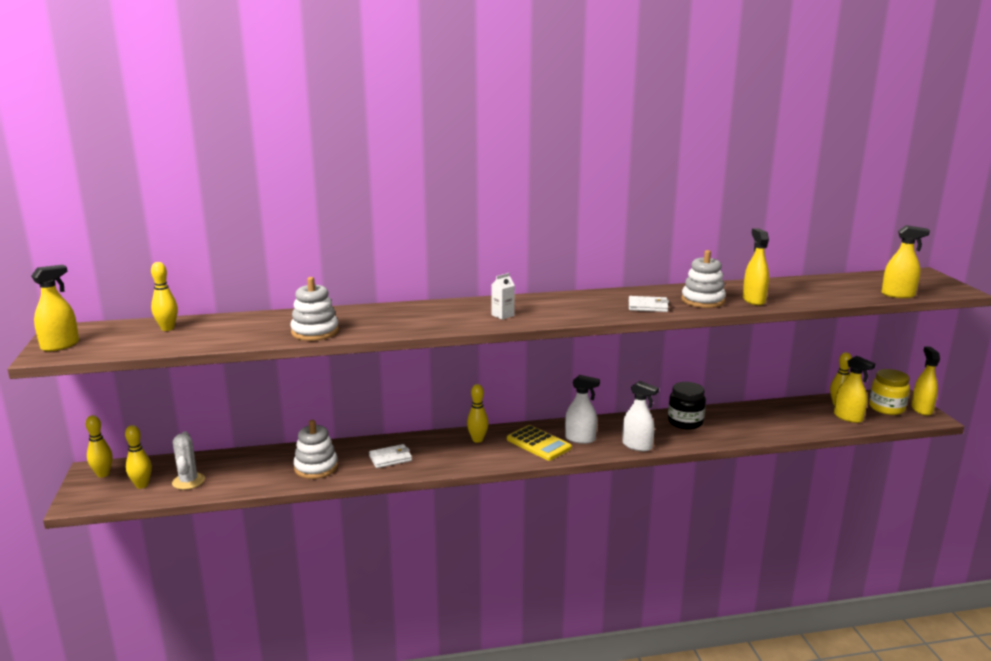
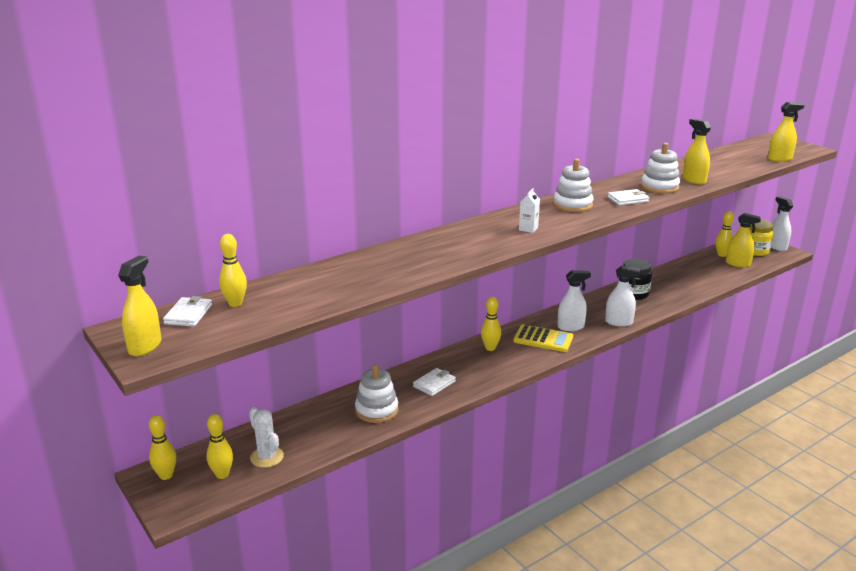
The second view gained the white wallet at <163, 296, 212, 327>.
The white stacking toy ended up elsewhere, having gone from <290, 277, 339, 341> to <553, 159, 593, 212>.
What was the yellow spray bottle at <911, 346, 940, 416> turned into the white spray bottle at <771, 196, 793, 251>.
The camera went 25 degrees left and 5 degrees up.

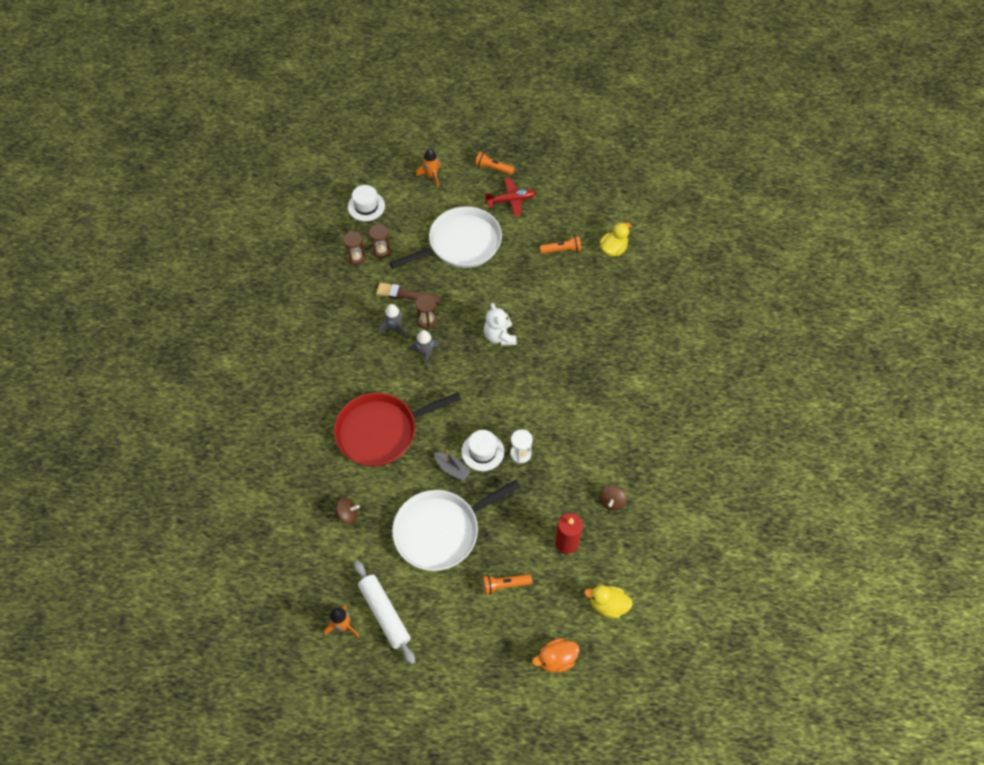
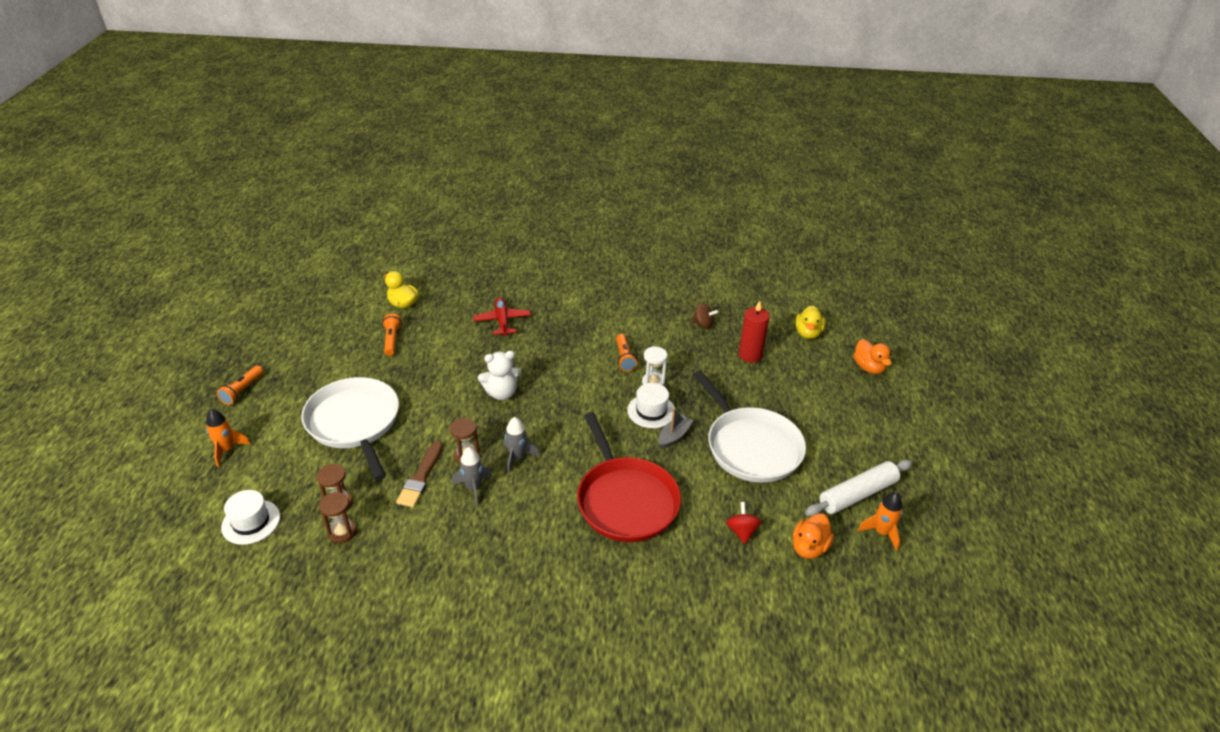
The second view gained the orange duck at <793, 513, 834, 559>.
The orange flashlight ended up elsewhere, having gone from <482, 574, 532, 595> to <616, 334, 638, 372>.
The red plane ended up elsewhere, having gone from <485, 178, 536, 217> to <473, 297, 531, 336>.
What was the brown spinning top at <335, 497, 360, 524> turned into the red spinning top at <726, 502, 762, 544>.
The camera went 90 degrees left and 20 degrees down.

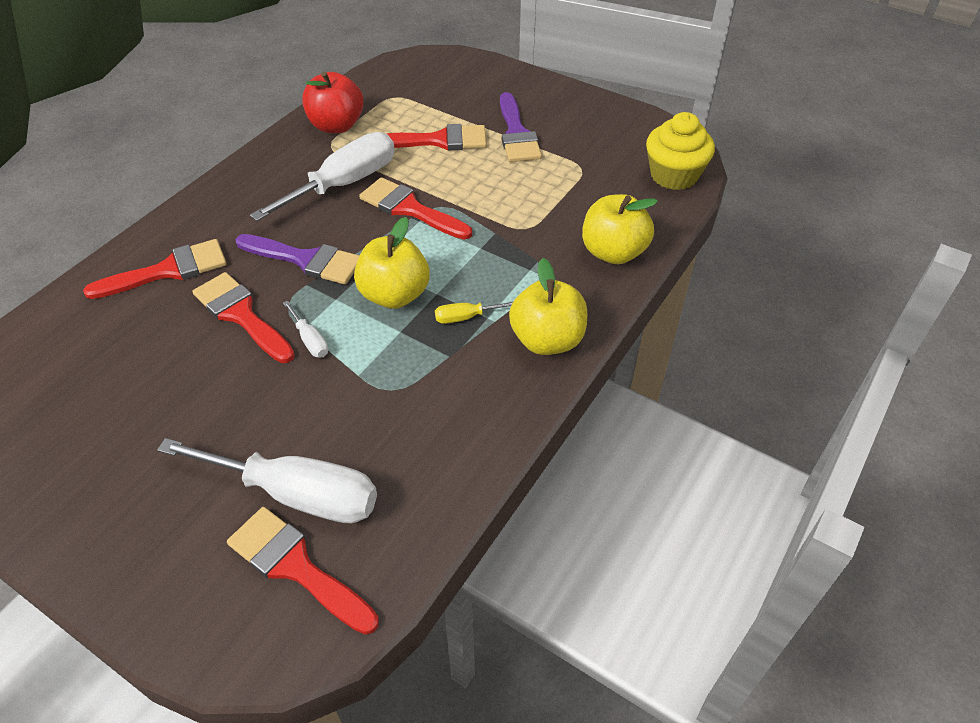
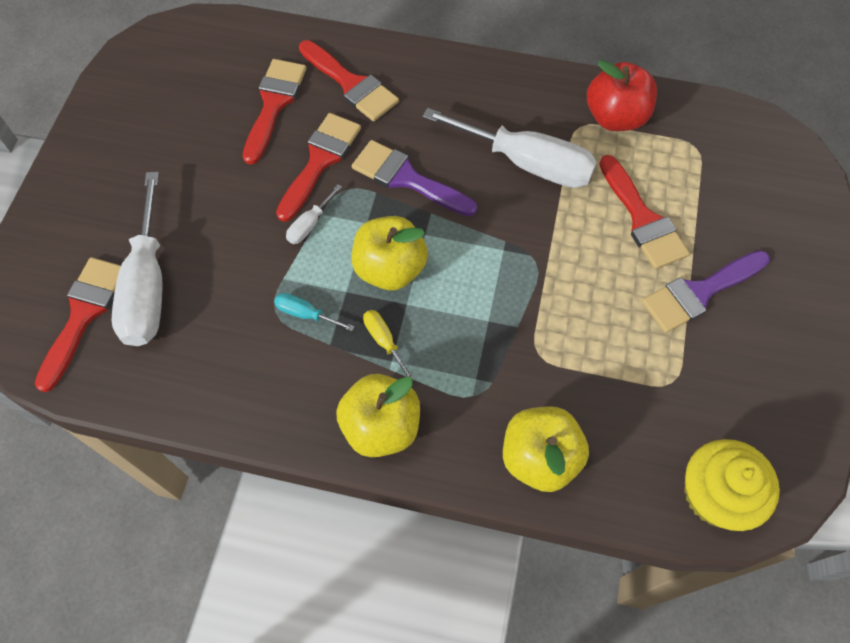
The second view gained the turquoise screwdriver at <274, 293, 355, 331>.
The red brush ended up elsewhere, having gone from <359, 177, 472, 239> to <243, 59, 306, 165>.
The purple brush at <235, 234, 359, 285> ended up facing another way, 120 degrees clockwise from before.
The camera went 70 degrees right and 15 degrees up.

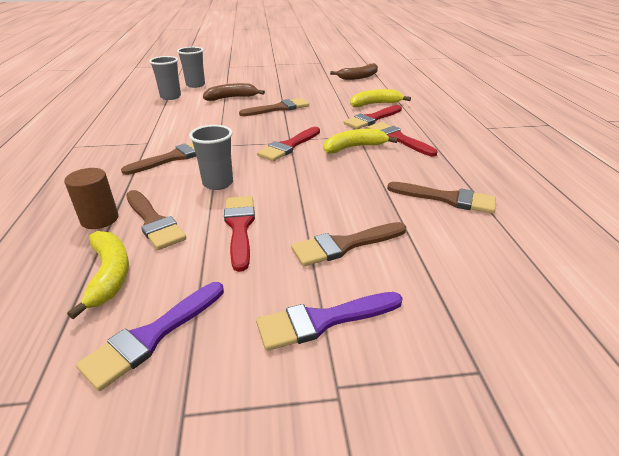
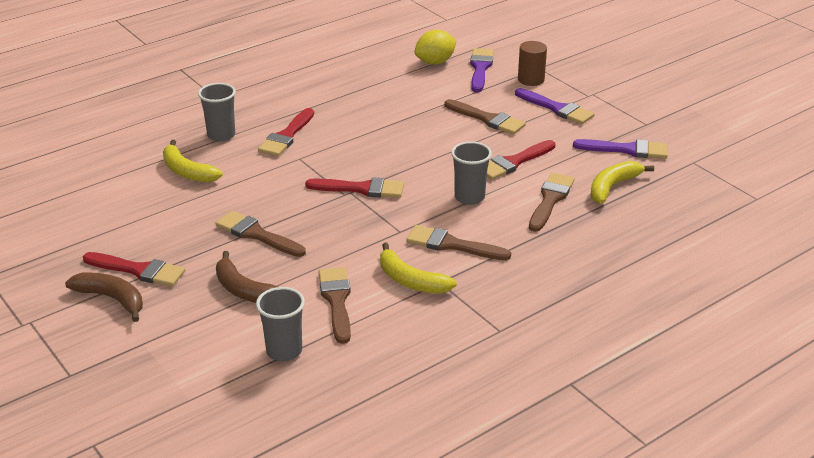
The second view gained the yellow lemon at <415, 30, 456, 64>.
The second view gained the purple brush at <470, 48, 494, 92>.
The brown cylinder ended up elsewhere, having gone from <64, 168, 119, 229> to <518, 41, 547, 86>.
The grey cup ended up elsewhere, having gone from <177, 47, 205, 88> to <198, 83, 236, 141>.
The yellow banana ended up elsewhere, having gone from <323, 129, 398, 154> to <380, 243, 457, 294>.
The brown banana ended up elsewhere, having gone from <330, 63, 378, 80> to <65, 273, 143, 322>.
The red brush ended up elsewhere, having gone from <343, 105, 402, 129> to <83, 252, 185, 287>.
The brown brush ended up elsewhere, having gone from <387, 182, 496, 213> to <319, 267, 351, 344>.
The camera went 120 degrees left and 0 degrees up.

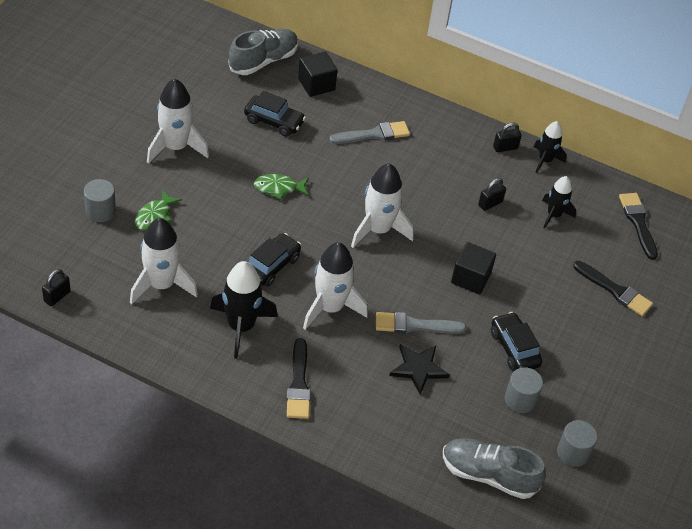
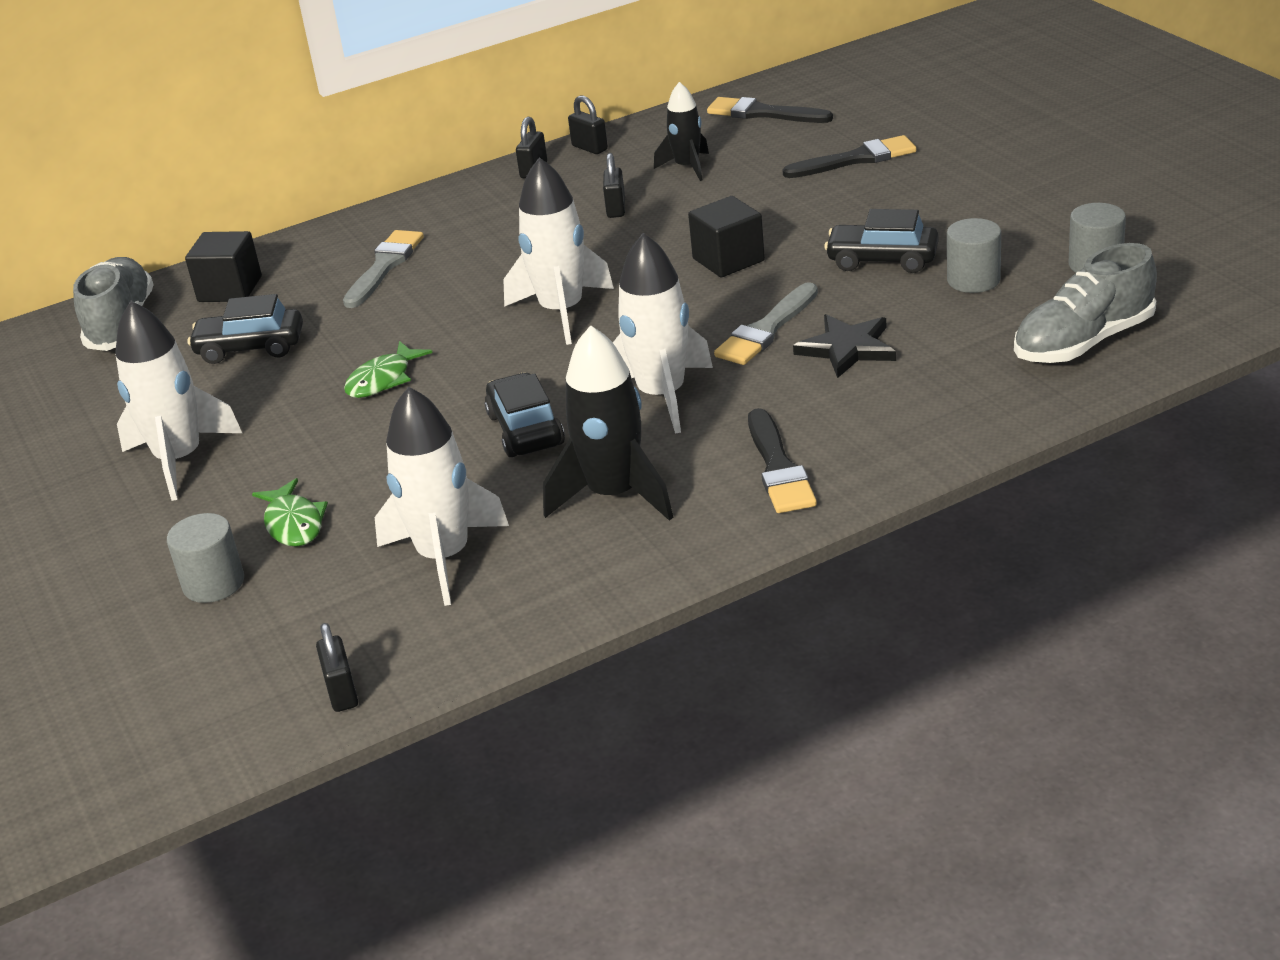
Where the black rocket stood at <534, 121, 567, 173>, the black padlock came to stand at <568, 95, 608, 154>.
The black car at <244, 91, 306, 137> ended up facing another way, 150 degrees counterclockwise from before.
The black brush at <287, 338, 311, 419> ended up facing another way, 45 degrees clockwise from before.
The camera went 45 degrees left and 15 degrees down.

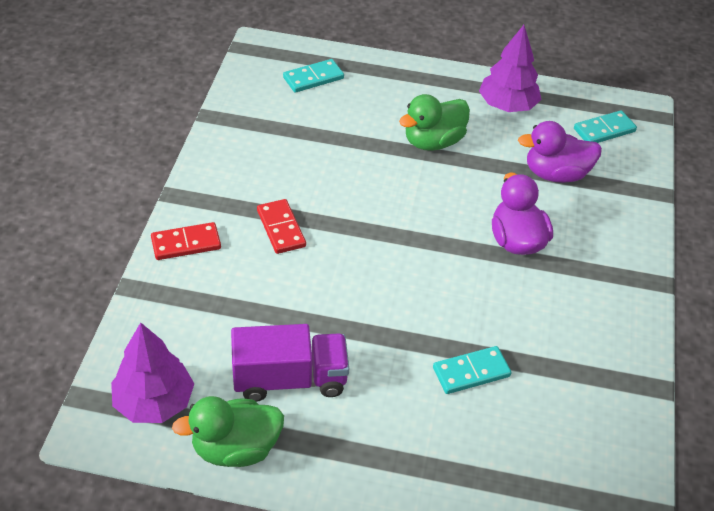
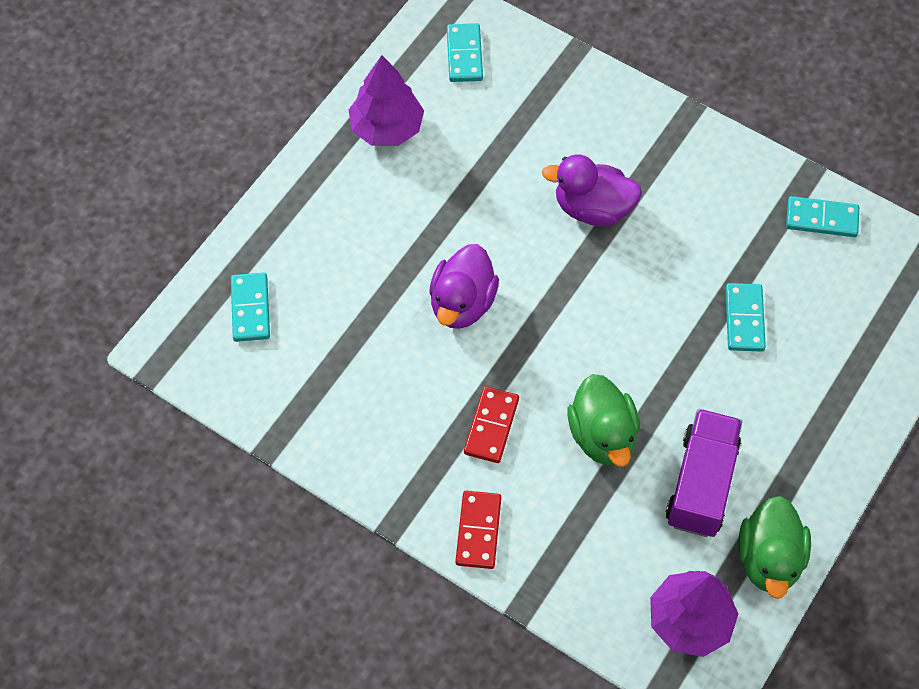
The second view gained the turquoise domino at <786, 196, 859, 237>.
The green duck ended up elsewhere, having gone from <399, 94, 470, 151> to <568, 374, 639, 467>.
The purple duck ended up elsewhere, having gone from <518, 121, 602, 183> to <429, 244, 499, 329>.
The red domino at <257, 199, 306, 254> ended up facing another way, 75 degrees counterclockwise from before.
The camera went 65 degrees left and 15 degrees up.

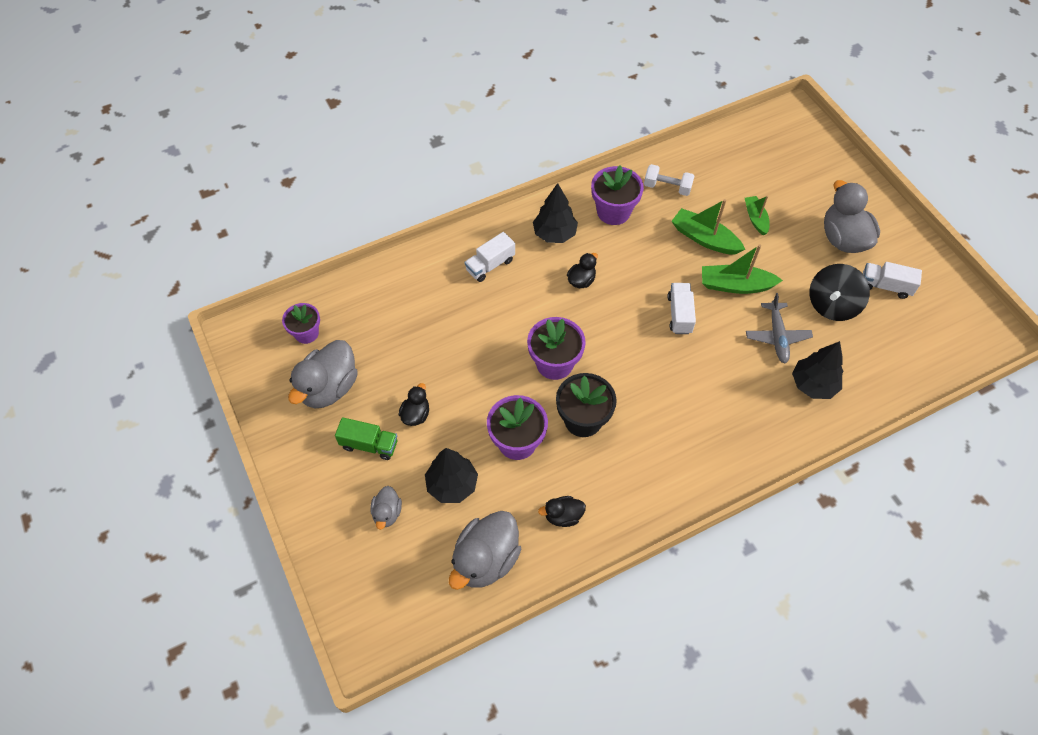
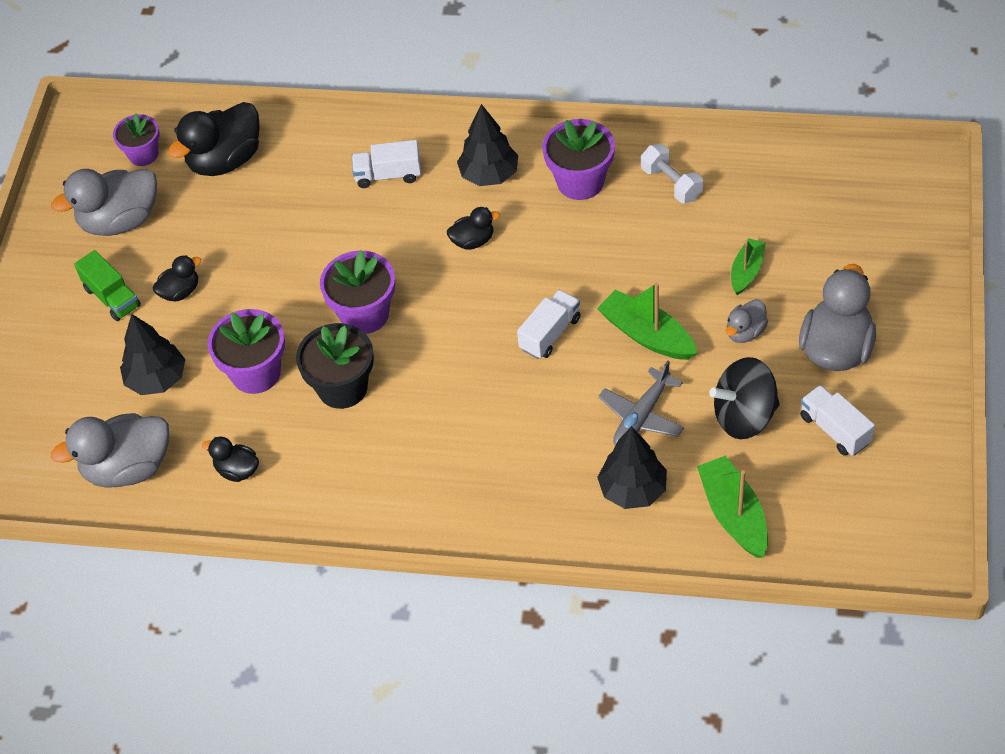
The second view gained the black duck at <168, 102, 260, 176>.
The grey duck ended up elsewhere, having gone from <370, 486, 402, 530> to <726, 299, 768, 343>.
The green boat ended up elsewhere, having gone from <672, 199, 745, 254> to <697, 455, 768, 558>.
The camera went 40 degrees right and 5 degrees down.

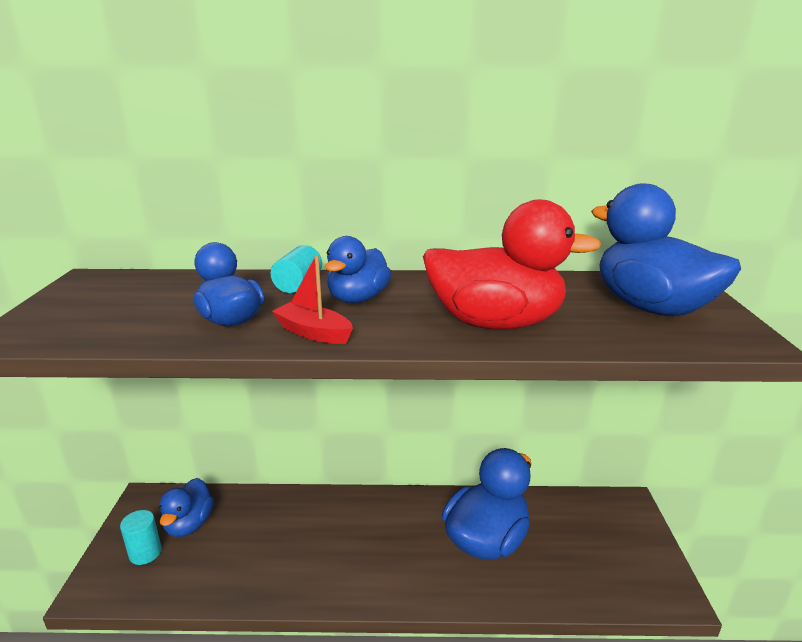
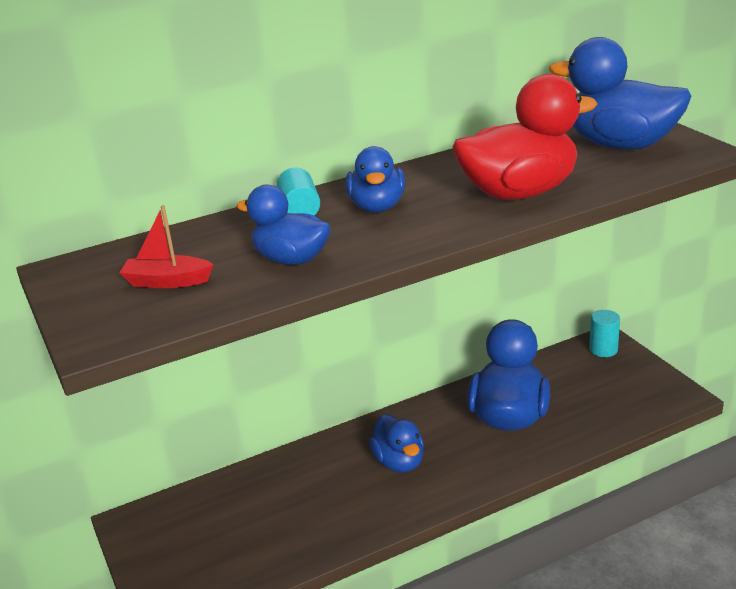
The turquoise cylinder ended up elsewhere, having gone from <120, 510, 162, 565> to <589, 310, 620, 357>.
The blue duck ended up elsewhere, having gone from <159, 478, 214, 537> to <369, 414, 424, 473>.
The red boat ended up elsewhere, having gone from <272, 255, 353, 344> to <119, 205, 214, 288>.
The camera went 25 degrees left and 5 degrees up.

